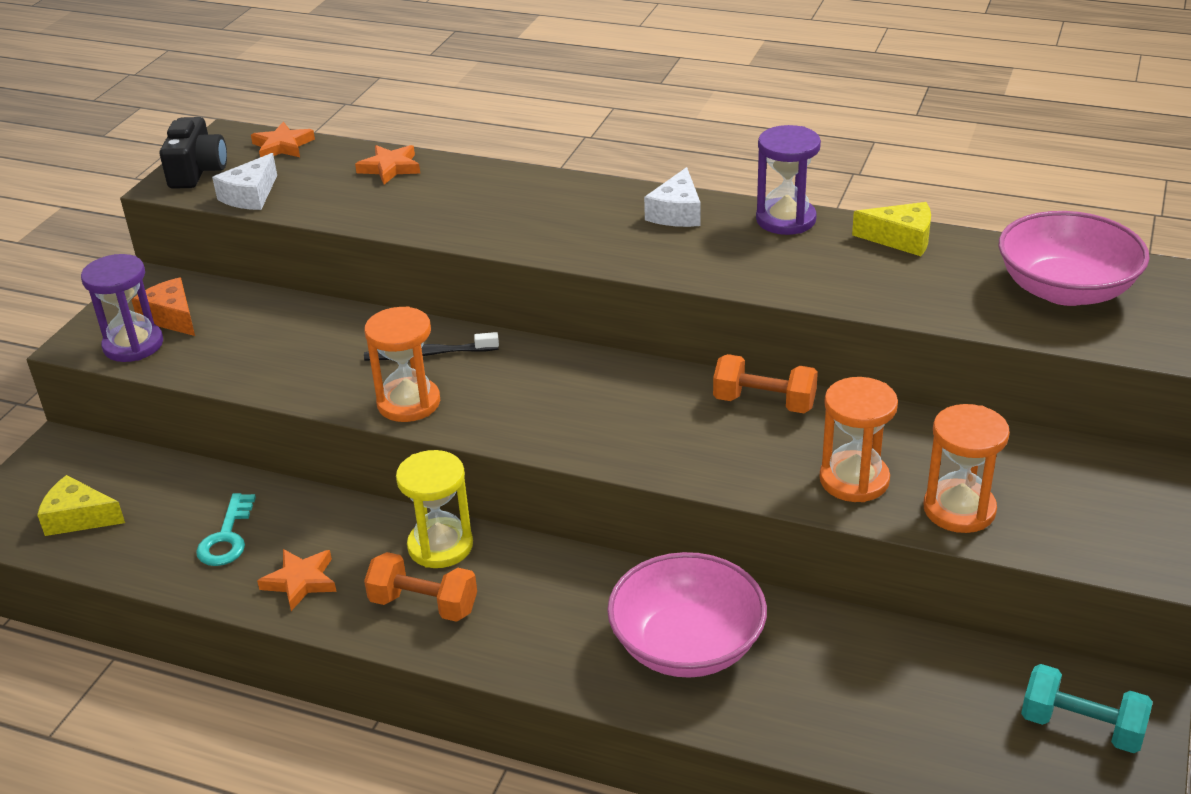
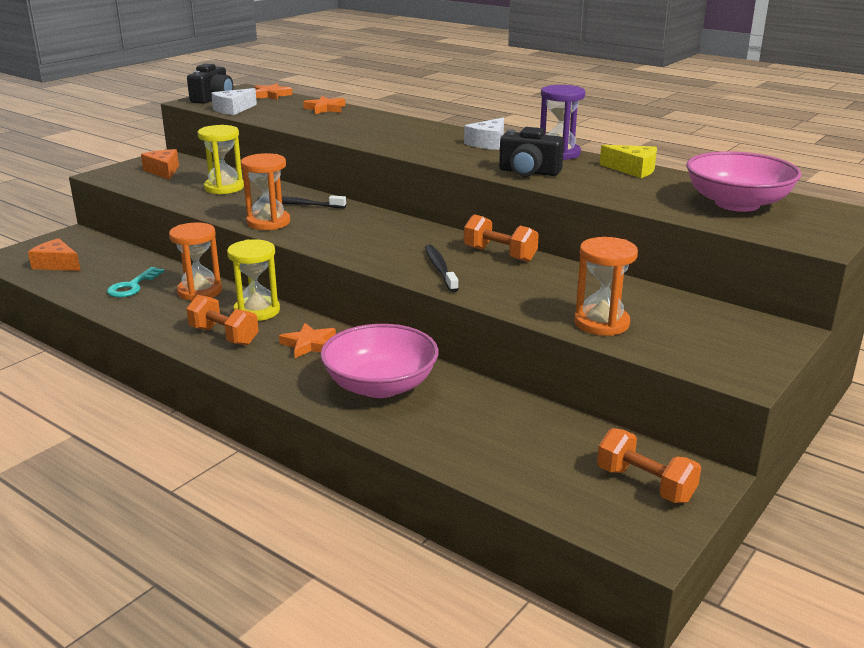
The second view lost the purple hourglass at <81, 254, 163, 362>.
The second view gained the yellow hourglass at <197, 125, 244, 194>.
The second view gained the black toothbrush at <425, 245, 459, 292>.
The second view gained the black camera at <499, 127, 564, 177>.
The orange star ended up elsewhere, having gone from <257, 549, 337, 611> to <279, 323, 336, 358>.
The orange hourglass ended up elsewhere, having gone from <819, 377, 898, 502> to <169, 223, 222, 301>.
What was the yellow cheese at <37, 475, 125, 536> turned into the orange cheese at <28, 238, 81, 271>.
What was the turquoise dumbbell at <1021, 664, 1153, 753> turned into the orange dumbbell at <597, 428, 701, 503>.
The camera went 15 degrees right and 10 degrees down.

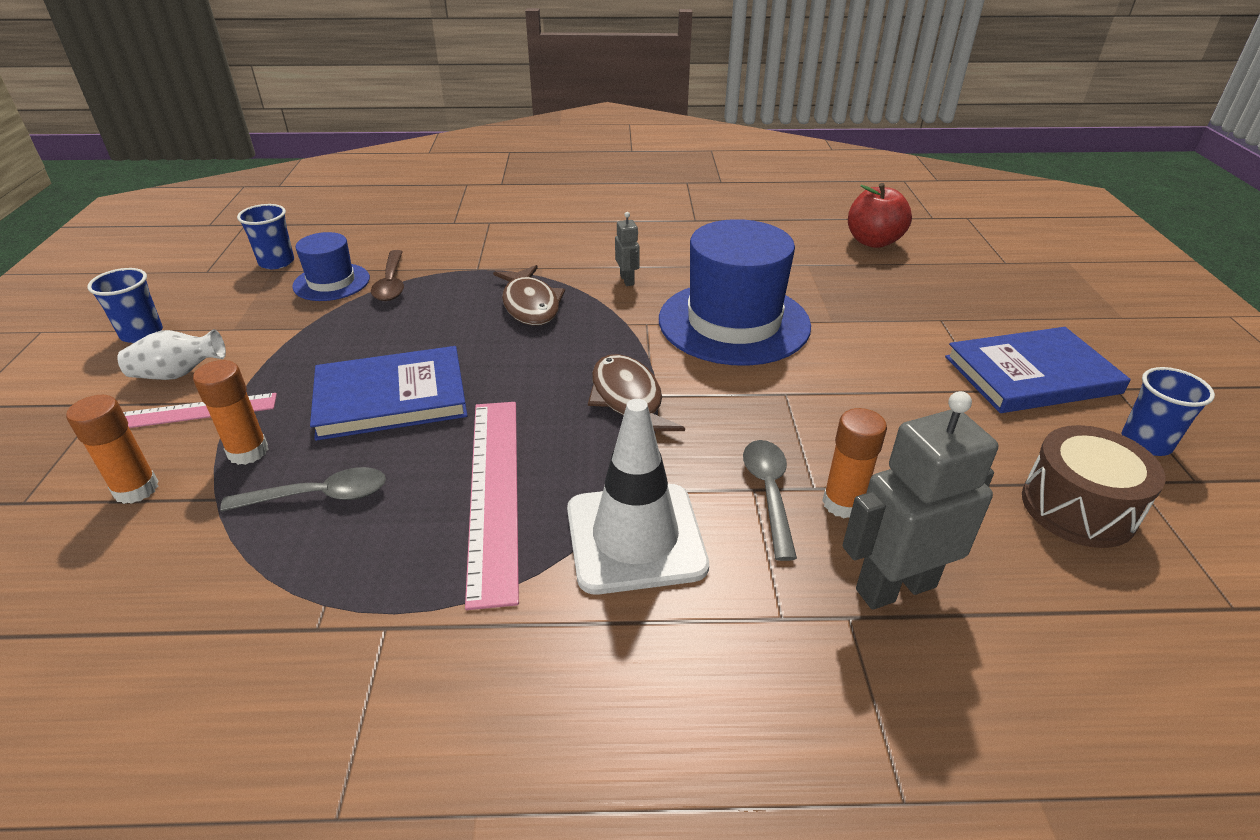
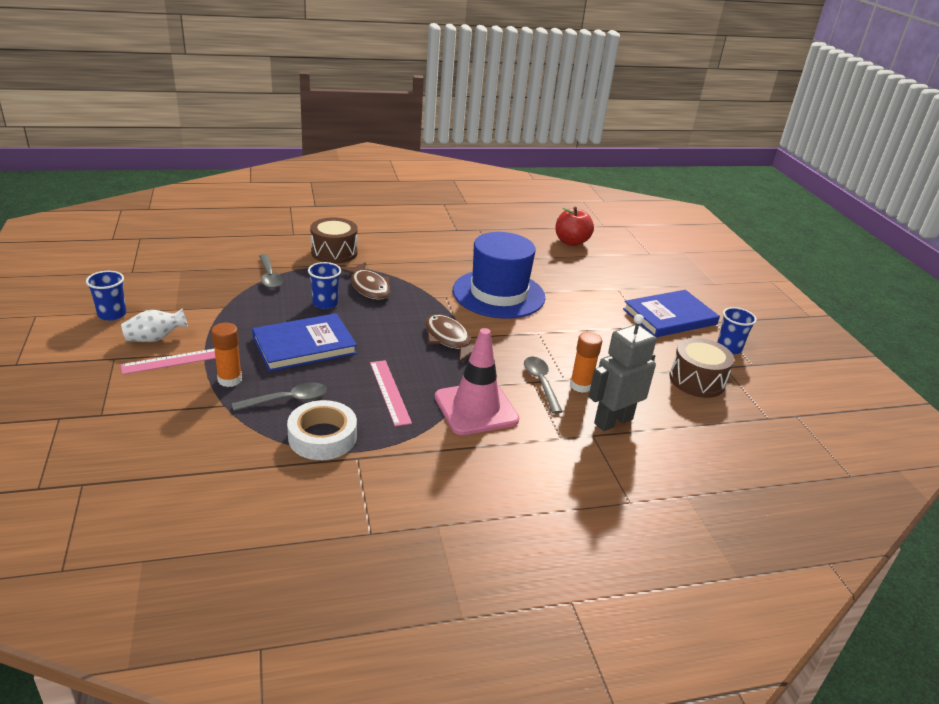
The second view lost the orange glue stick at <66, 395, 159, 504>.
The second view lost the blue hat at <292, 232, 370, 301>.
The second view lost the grey robot at <615, 212, 640, 286>.
The second view gained the white tape at <287, 400, 357, 460>.
The second view gained the brown drum at <310, 217, 358, 264>.
The blue cup ended up elsewhere, having gone from <237, 204, 294, 269> to <308, 262, 341, 309>.
What was the brown spoon at <371, 250, 404, 301> turned into the grey spoon at <259, 254, 283, 288>.
What was the white traffic cone at <567, 399, 709, 595> turned into the pink traffic cone at <435, 328, 519, 435>.
The size of the pink ruler at <465, 402, 519, 610> changed by a factor of 0.64.
The camera went 15 degrees left and 5 degrees down.

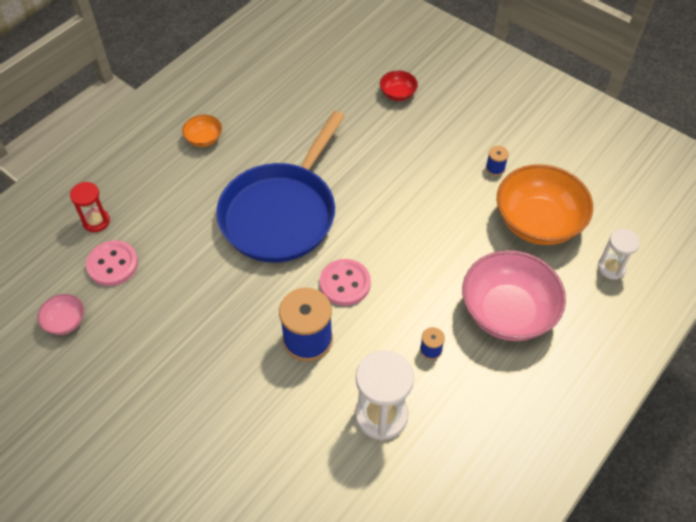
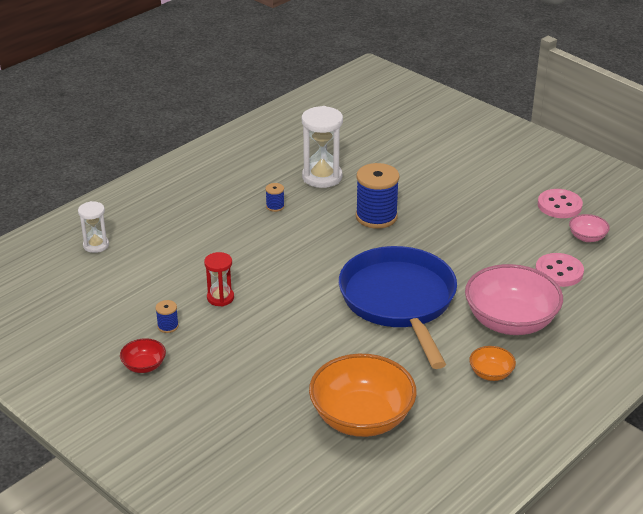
The red hourglass ended up elsewhere, having gone from <70, 182, 110, 232> to <204, 252, 234, 306>.
The pink button ended up elsewhere, having gone from <320, 259, 371, 306> to <538, 189, 583, 218>.
The red bowl ended up elsewhere, having gone from <380, 70, 418, 101> to <120, 338, 166, 373>.
The pink bowl ended up elsewhere, having gone from <462, 250, 566, 341> to <465, 264, 563, 335>.
The orange bowl ended up elsewhere, having gone from <497, 164, 593, 245> to <309, 354, 417, 437>.
The blue pan at <216, 111, 345, 263> ended up facing another way, 45 degrees counterclockwise from before.
The camera went 175 degrees left and 20 degrees down.

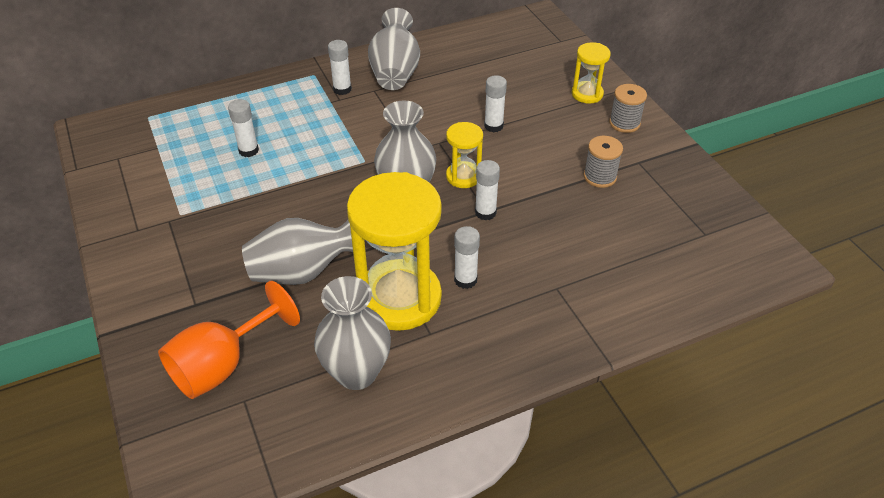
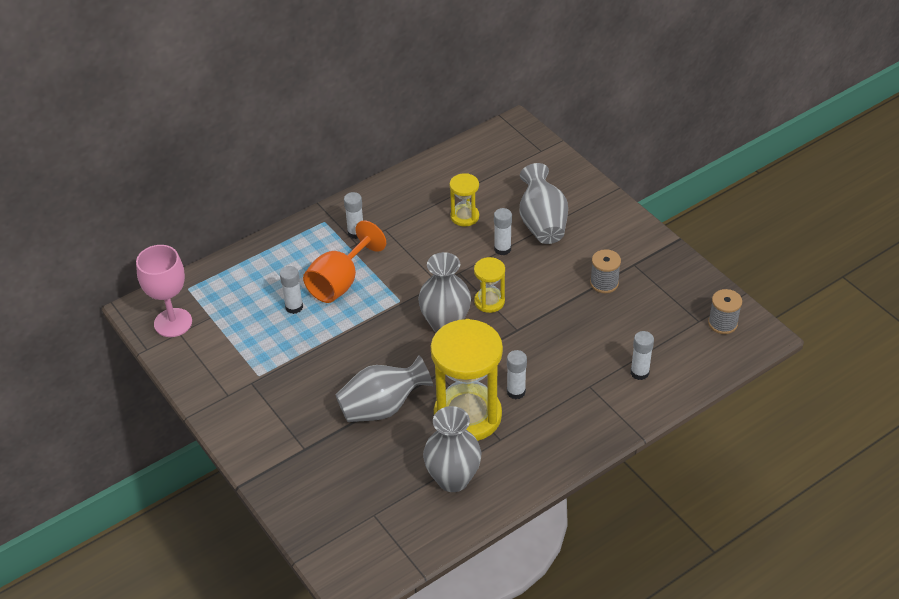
The second view gained the pink goblet at <136, 245, 192, 337>.
The orange goblet ended up elsewhere, having gone from <158, 281, 300, 399> to <303, 221, 386, 303>.
The grey vase ended up elsewhere, having gone from <368, 8, 420, 90> to <519, 163, 568, 244>.
The white glue stick ended up elsewhere, having gone from <475, 160, 500, 220> to <631, 331, 654, 380>.
The yellow hourglass ended up elsewhere, having gone from <572, 42, 611, 103> to <450, 173, 479, 227>.
The grey spool ended up elsewhere, having gone from <609, 84, 647, 133> to <708, 289, 742, 334>.
The camera went 10 degrees left and 0 degrees up.

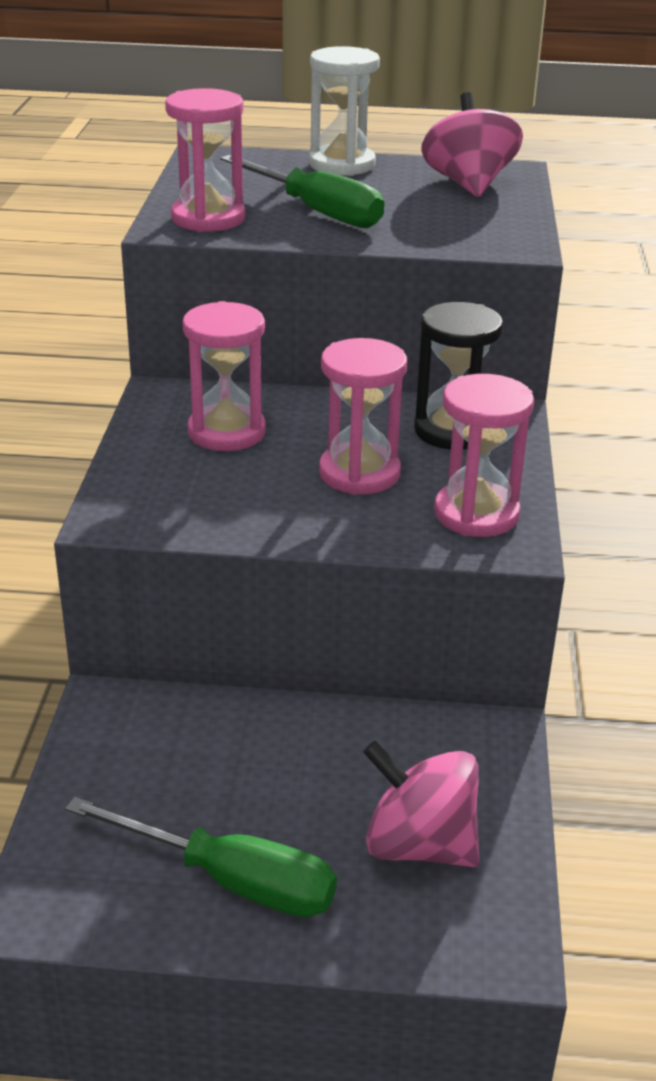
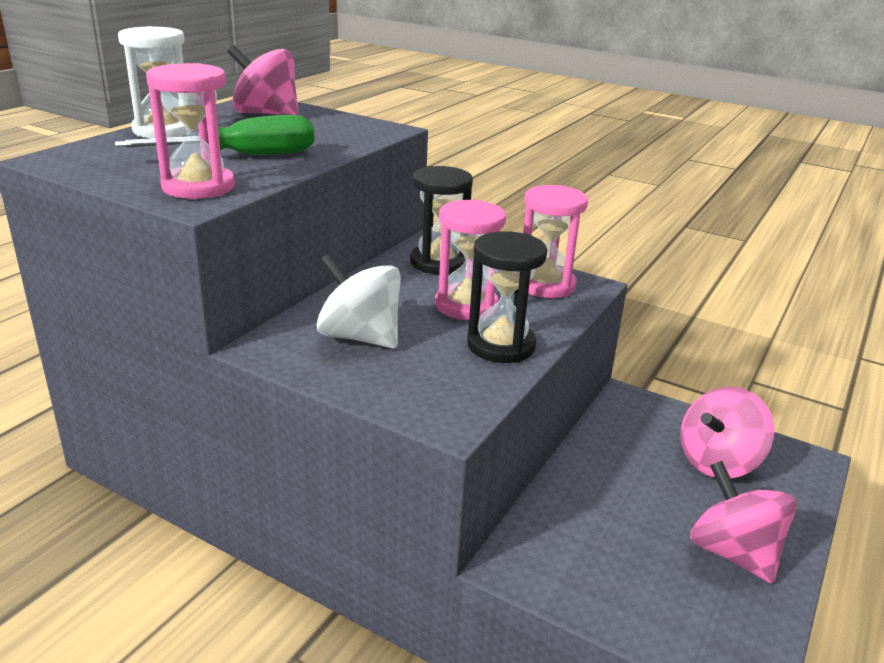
The second view gained the black hourglass at <467, 231, 547, 363>.
Where the green screwdriver stood at <65, 797, 337, 918>, the pink spinning top came to stand at <690, 461, 797, 583>.
Where the pink hourglass stood at <182, 301, 266, 451>, the white spinning top came to stand at <317, 254, 401, 349>.
The camera went 65 degrees left and 5 degrees down.

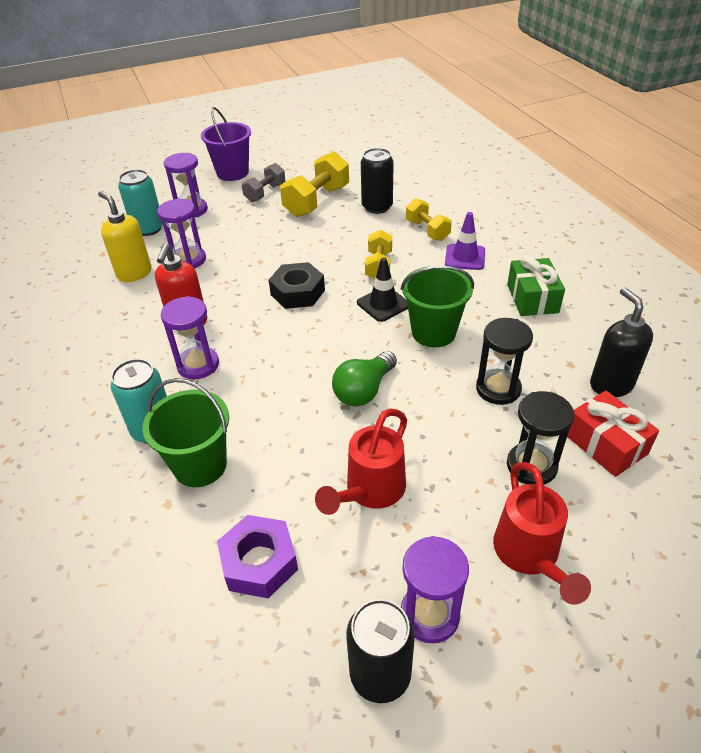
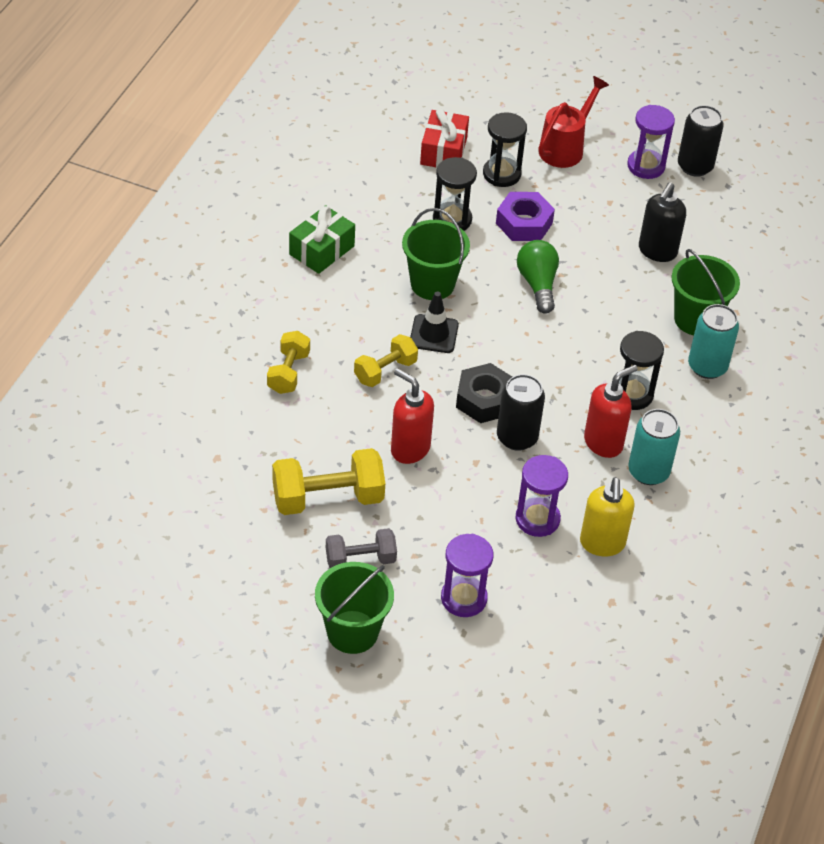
The second view lost the red watering can at <315, 408, 407, 515>.
The second view lost the purple traffic cone at <445, 212, 485, 270>.
The second view gained the red soap dispenser at <391, 368, 434, 464>.
The turquoise can ended up elsewhere, having gone from <118, 169, 163, 236> to <628, 409, 680, 485>.
The purple nut ended up elsewhere, having gone from <217, 515, 298, 599> to <496, 192, 555, 241>.
The black can ended up elsewhere, having gone from <361, 148, 394, 214> to <497, 374, 545, 451>.
The black soap dispenser ended up elsewhere, having gone from <590, 287, 653, 397> to <639, 182, 686, 262>.
What was the purple hourglass at <161, 296, 219, 379> turned into the black hourglass at <619, 331, 664, 410>.
What was the purple bucket at <201, 107, 251, 181> turned into the green bucket at <315, 562, 394, 654>.
The green light bulb at <332, 351, 397, 407> ended up facing another way, 90 degrees counterclockwise from before.
The camera went 140 degrees left and 5 degrees up.

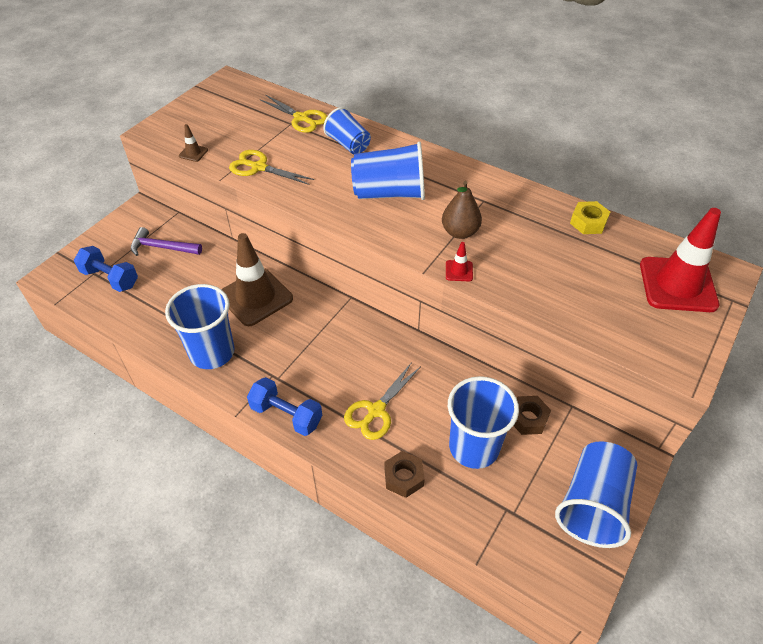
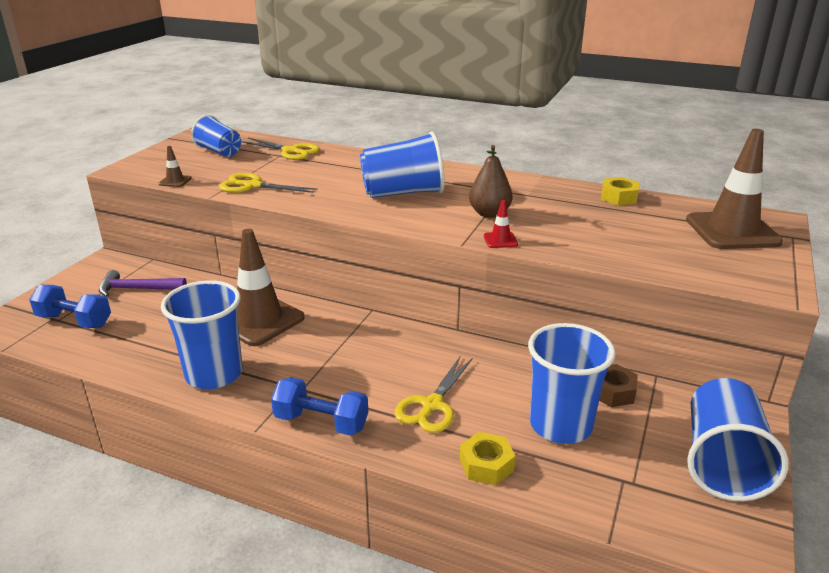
The blue cup ended up elsewhere, having gone from <323, 107, 371, 154> to <191, 115, 241, 157>.
What was the brown nut at <385, 451, 425, 498> turned into the yellow nut at <460, 432, 515, 485>.
What was the red traffic cone at <640, 208, 721, 312> turned into the brown traffic cone at <686, 129, 783, 249>.
The camera went 10 degrees left and 20 degrees down.

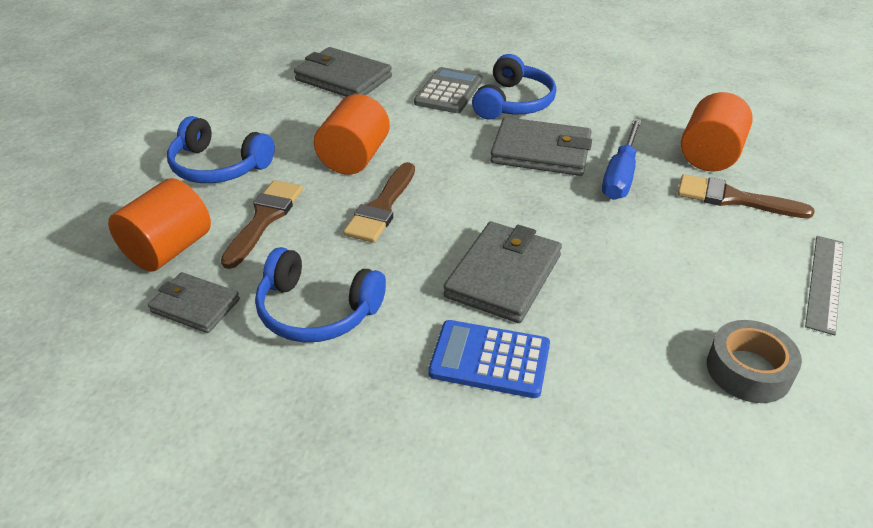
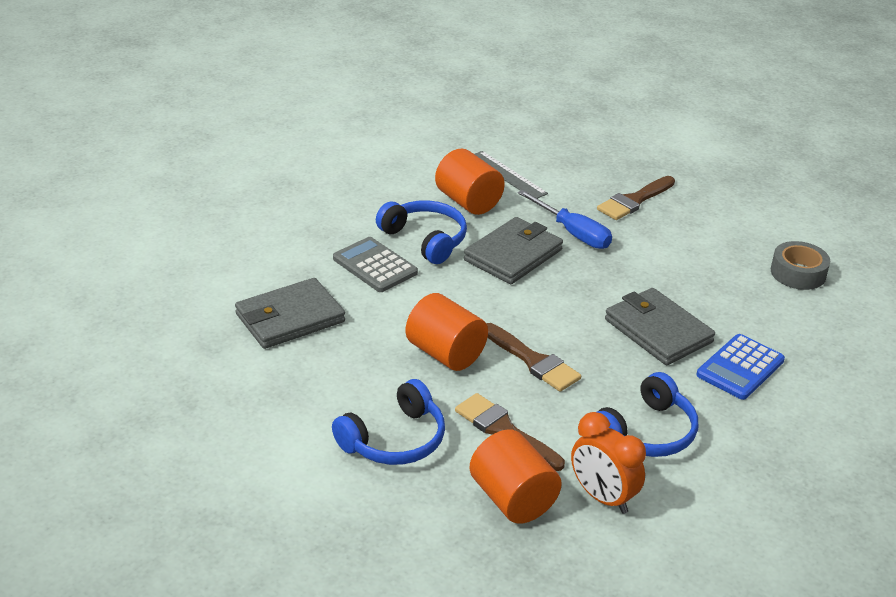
The orange cylinder ended up elsewhere, having gone from <681, 92, 753, 172> to <435, 149, 505, 215>.
The grey ruler ended up elsewhere, having gone from <805, 236, 843, 336> to <475, 151, 548, 199>.
Where the grey wallet stood at <148, 272, 240, 333>, the orange clock came to stand at <571, 412, 646, 514>.
The camera went 65 degrees left and 5 degrees down.

